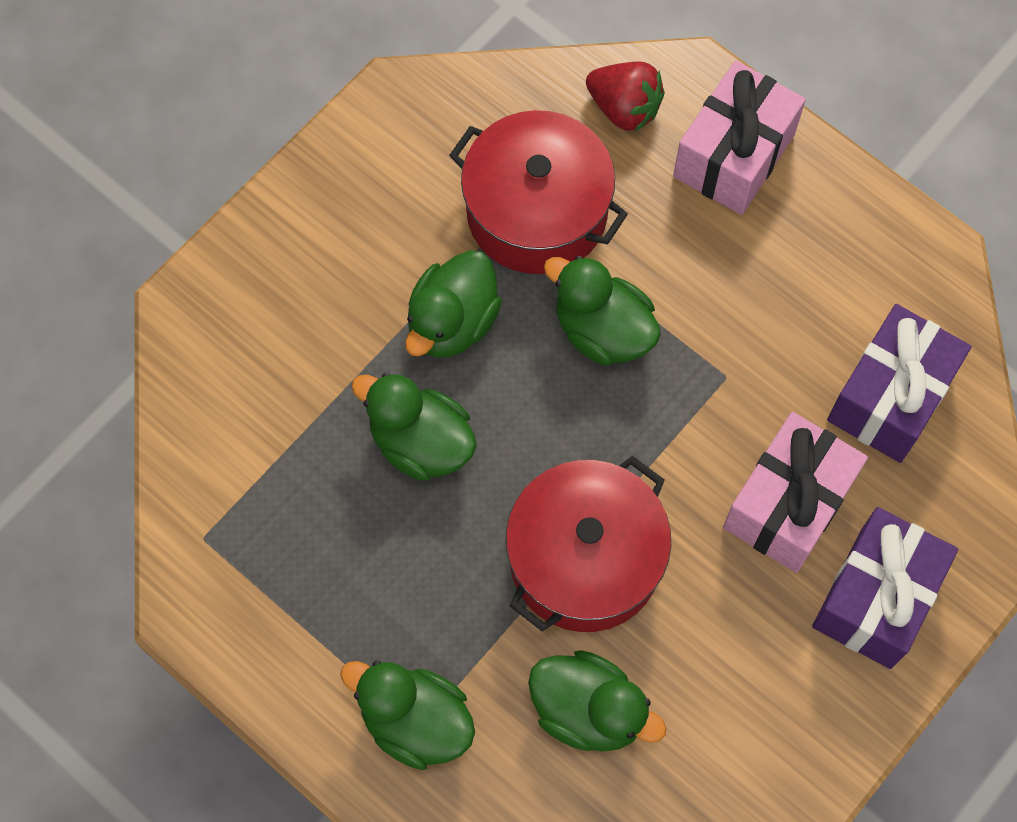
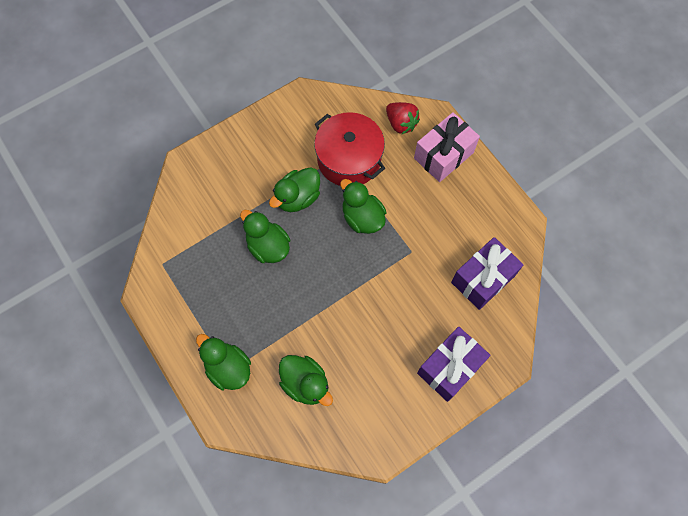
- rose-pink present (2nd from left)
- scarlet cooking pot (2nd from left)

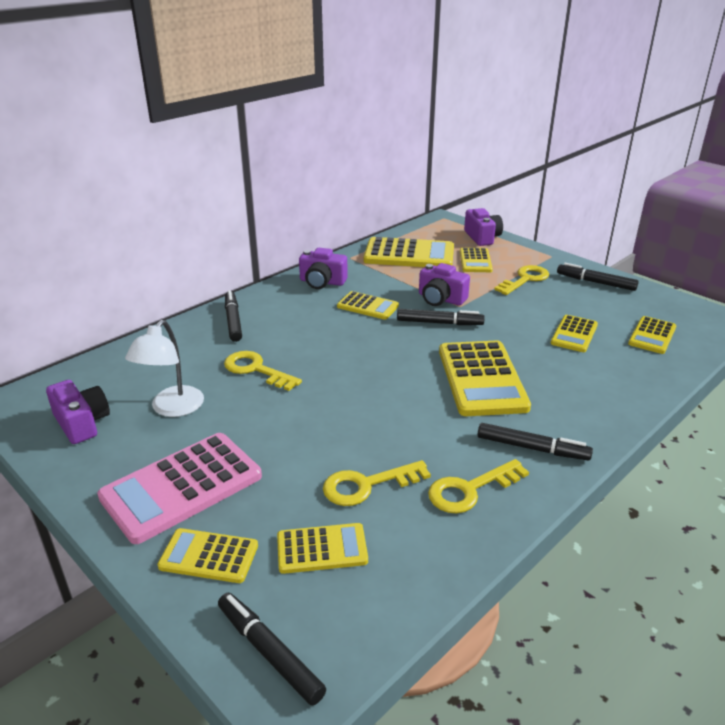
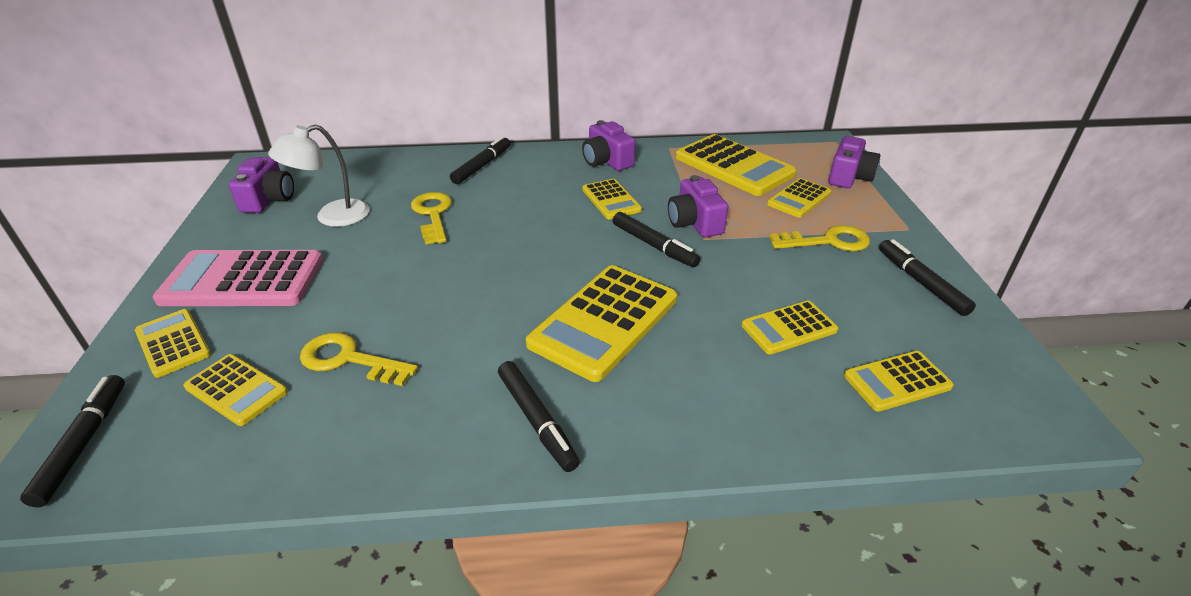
- golden latchkey (3rd from left)

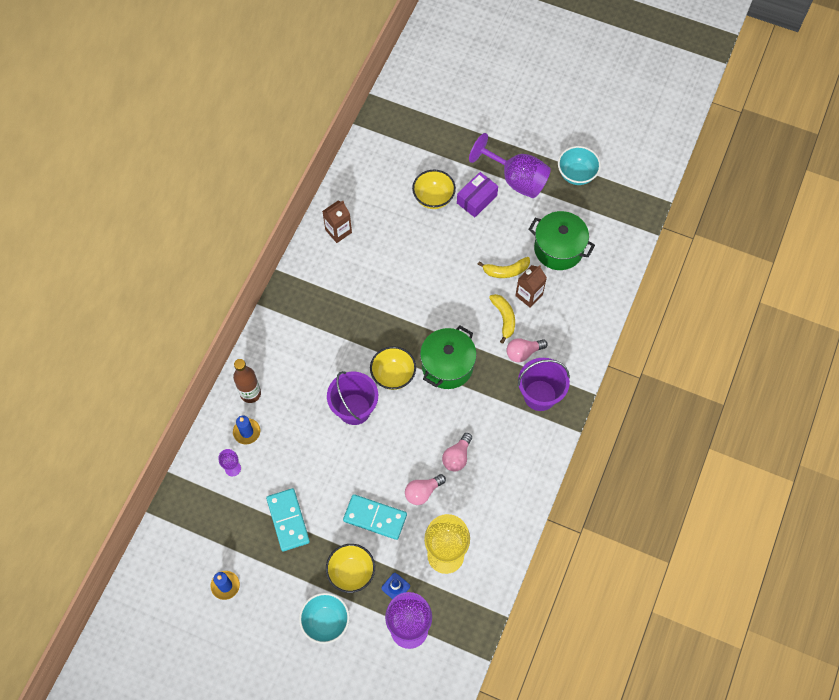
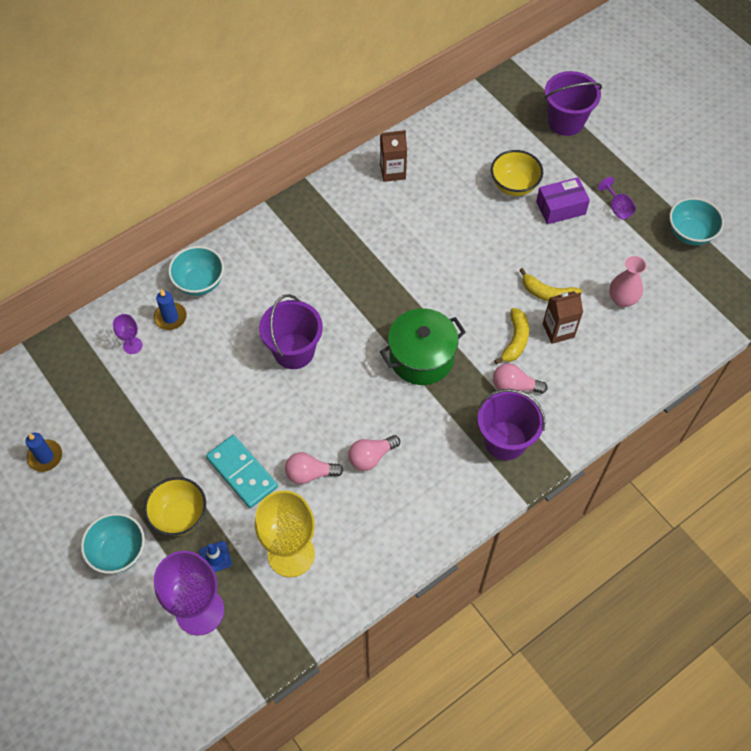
~ royal purple goblet (3rd from left) x0.45
~ emerald cooking pot (2nd from left) to rose-pink flower vase
- golden deep dish (2nd from left)
~ dark brown drink bottle to turquoise deep dish (2nd from left)
- turquoise domino piece (1st from left)
+ royal purple pail (3rd from left)

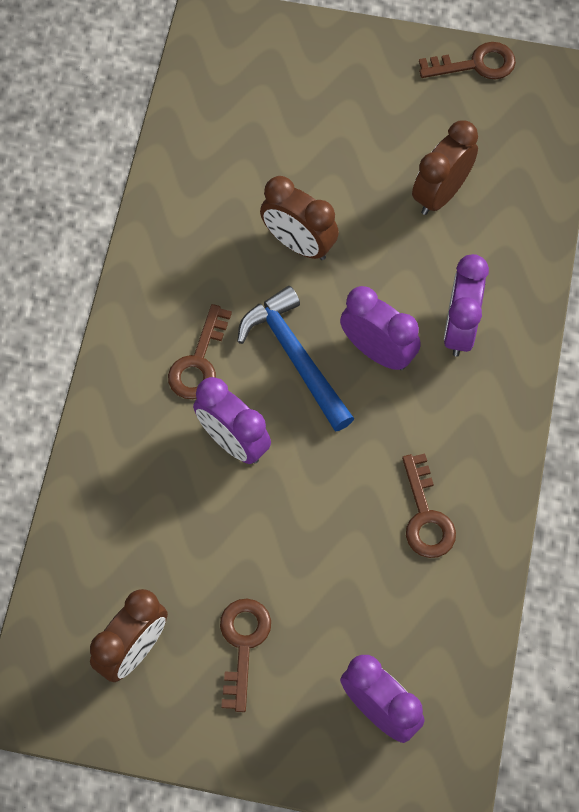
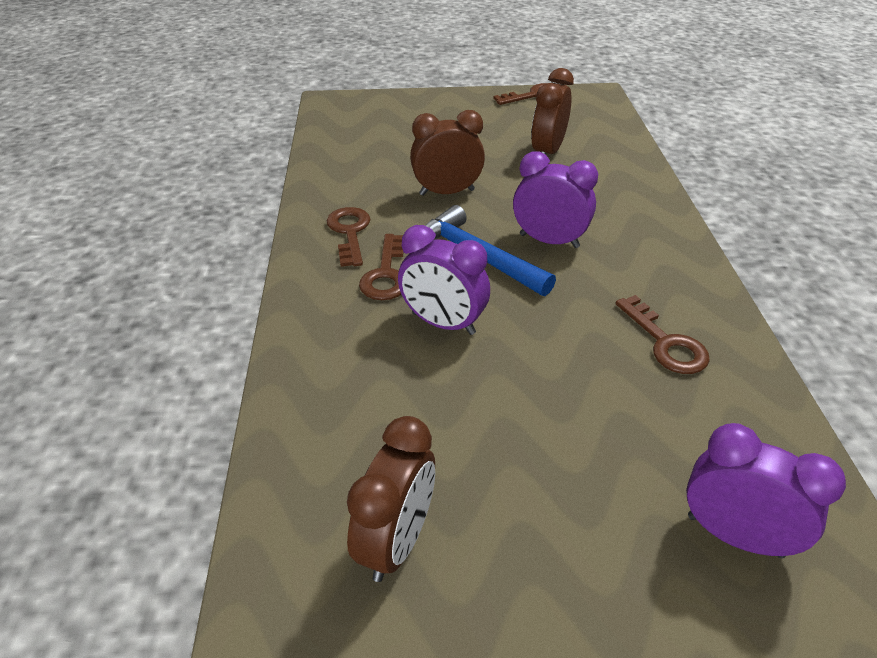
~ dark brown bedside clock (2nd from left) 150 degrees clockwise
- royal purple bedside clock (4th from left)
~ dark brown latchkey (2nd from left in the first image) to dark brown latchkey (1st from left)

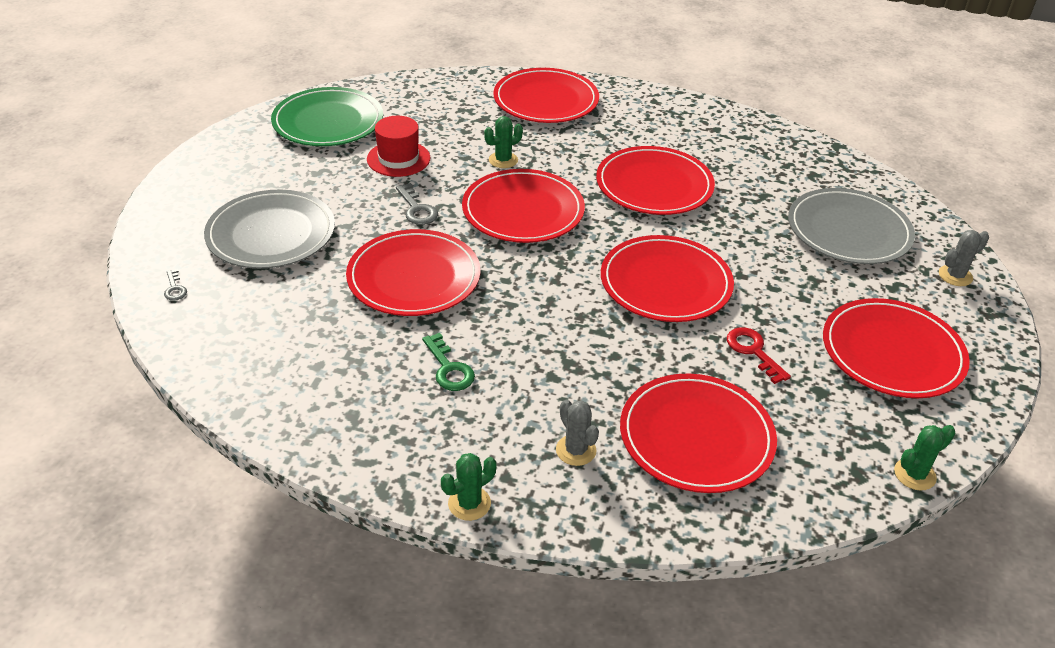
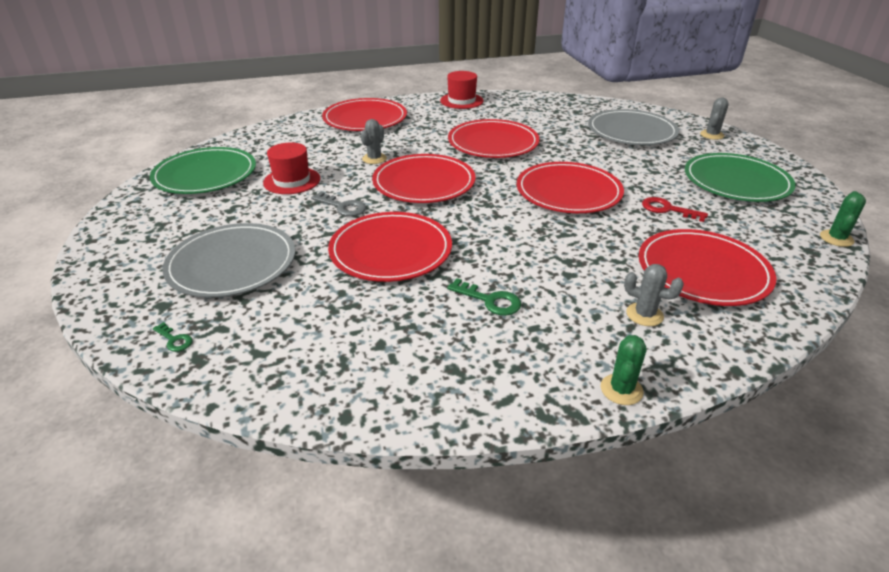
~ emerald prickly plant (2nd from left) to grey prickly plant (1st from left)
~ grey latchkey (1st from left) to emerald latchkey (1st from left)
~ scarlet dinner plate (7th from left) to emerald dinner plate (2nd from left)
+ scarlet hat (2nd from left)

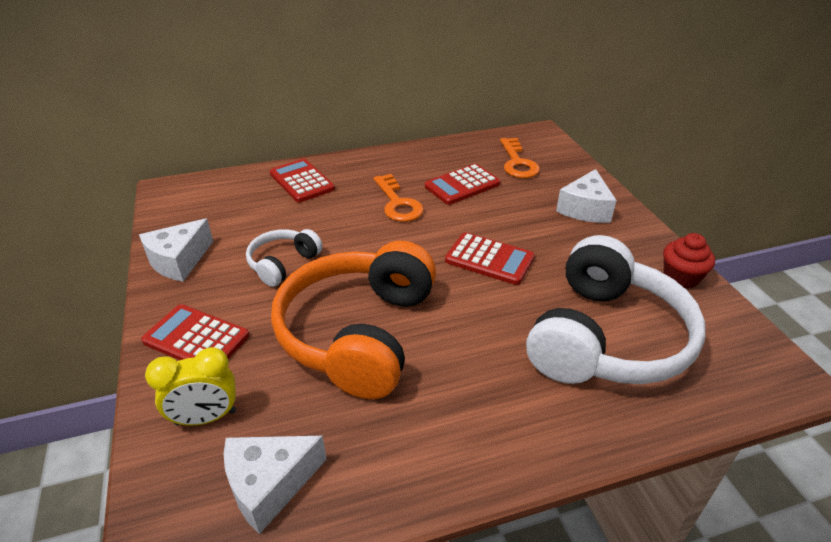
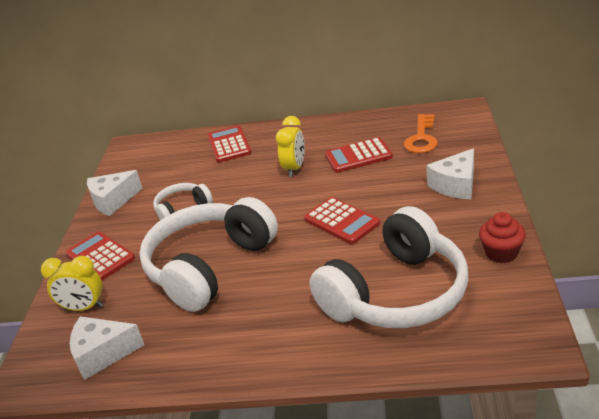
~ orange latchkey (1st from left) to golden bedside clock (2nd from left)
~ orange headphones to white headphones (2nd from left)

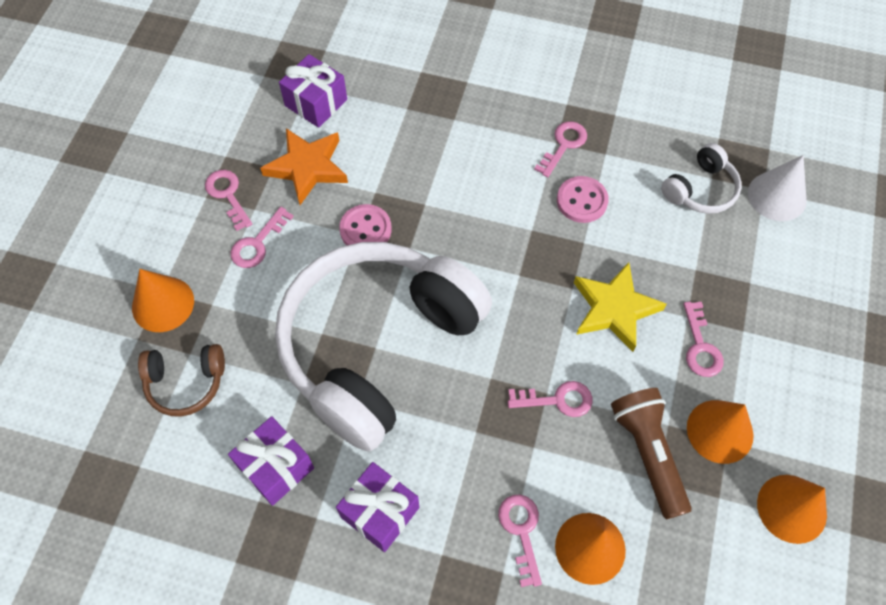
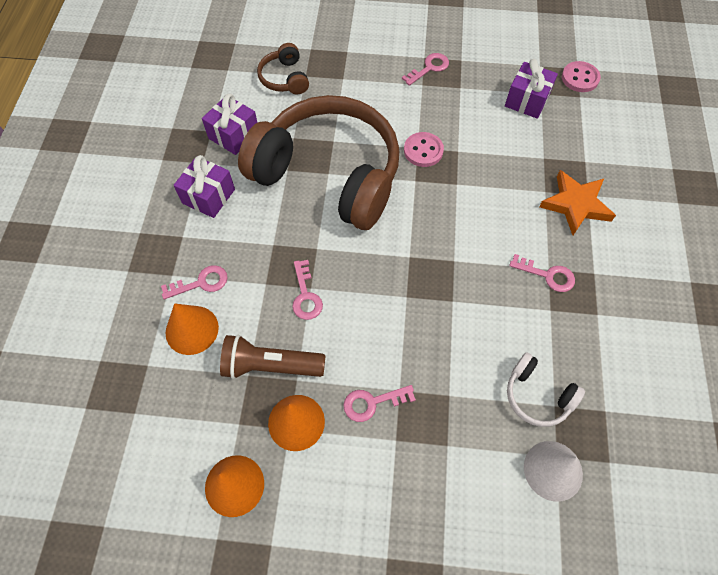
~ orange star
~ rose-pink button (2nd from left)
- rose-pink latchkey (2nd from left)
~ white headphones (1st from left) to dark brown headphones (2nd from left)
- golden star
- orange solid cone (1st from left)
~ dark brown flashlight 150 degrees counterclockwise

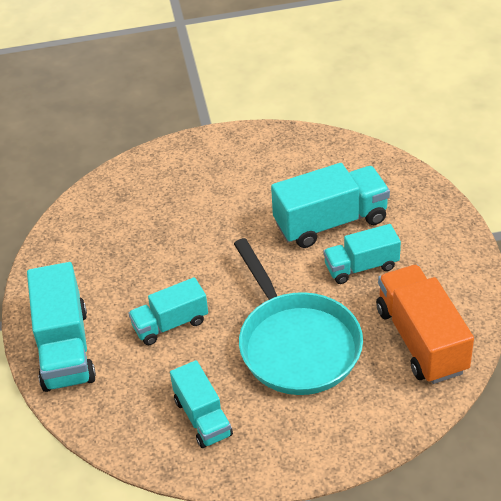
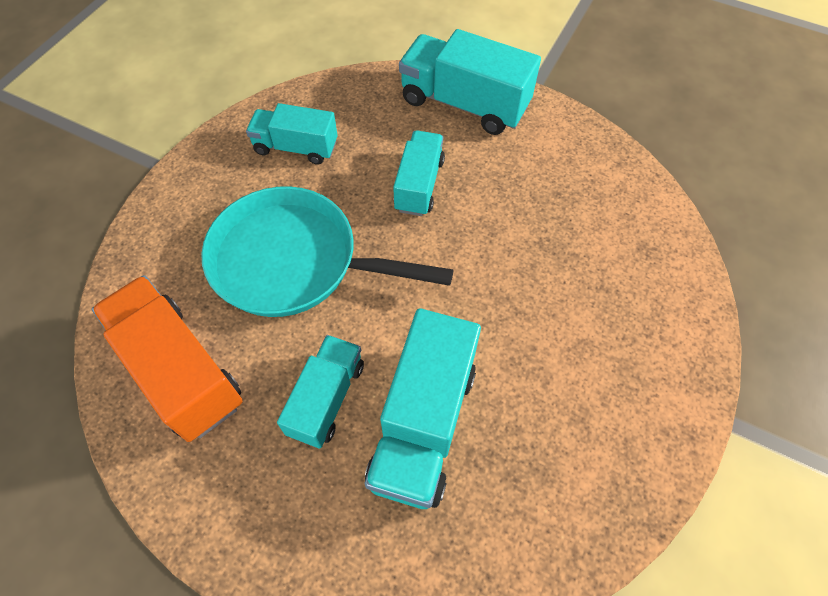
~ orange truck 150 degrees counterclockwise

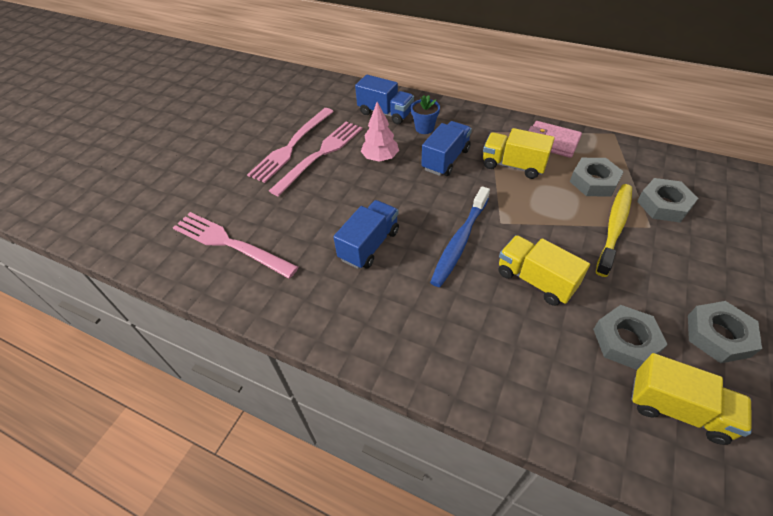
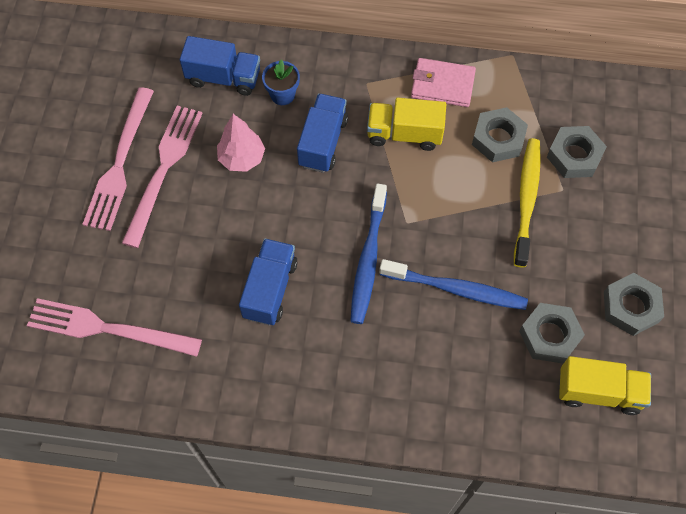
~ golden truck (2nd from left) to blue dental brush (2nd from left)

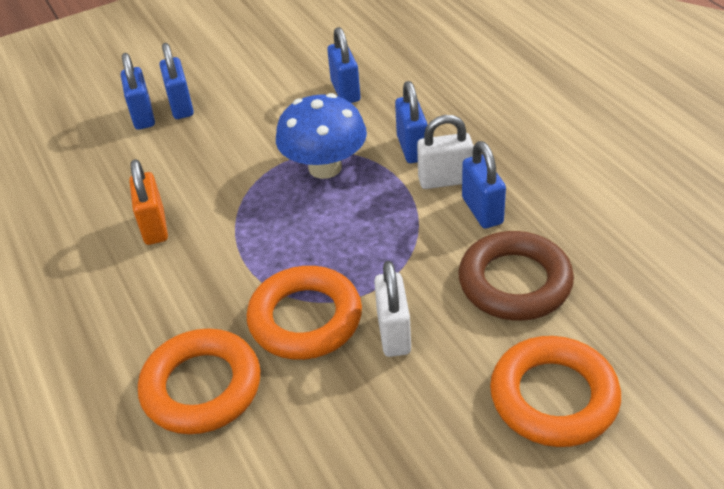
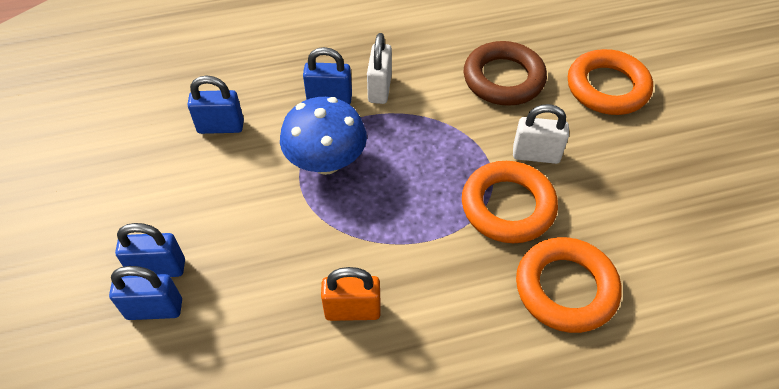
- blue padlock (5th from left)

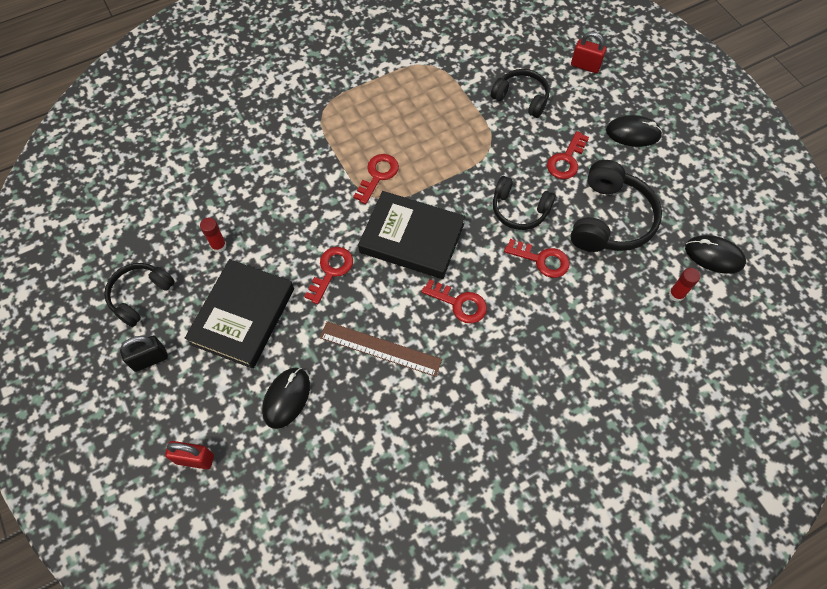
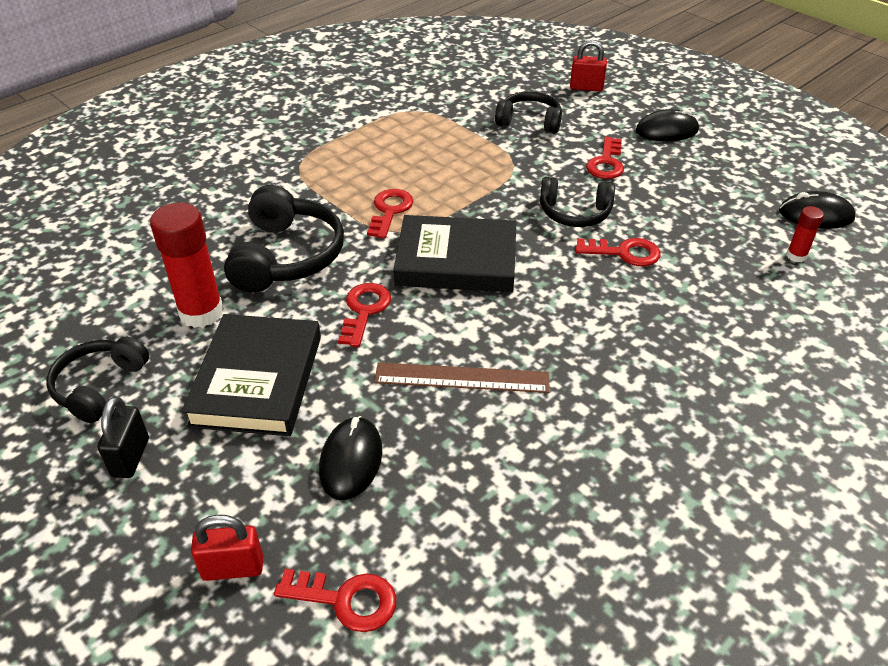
~ black headphones (4th from left in the first image) to black headphones (2nd from left)
~ scarlet stick of glue (1st from left) x2.04
~ scarlet latchkey (3rd from left in the first image) to scarlet latchkey (1st from left)
~ black padlock 45 degrees counterclockwise

